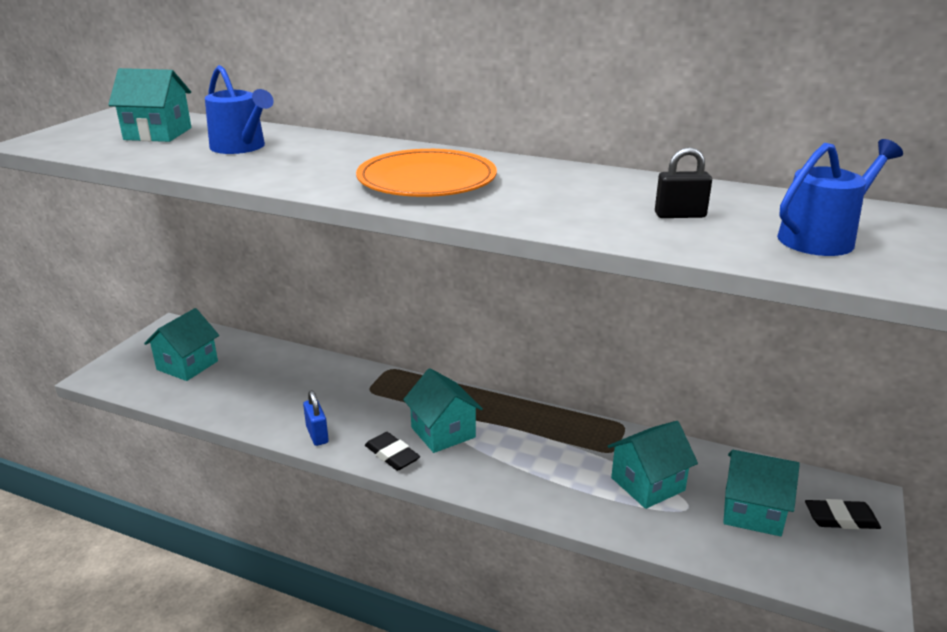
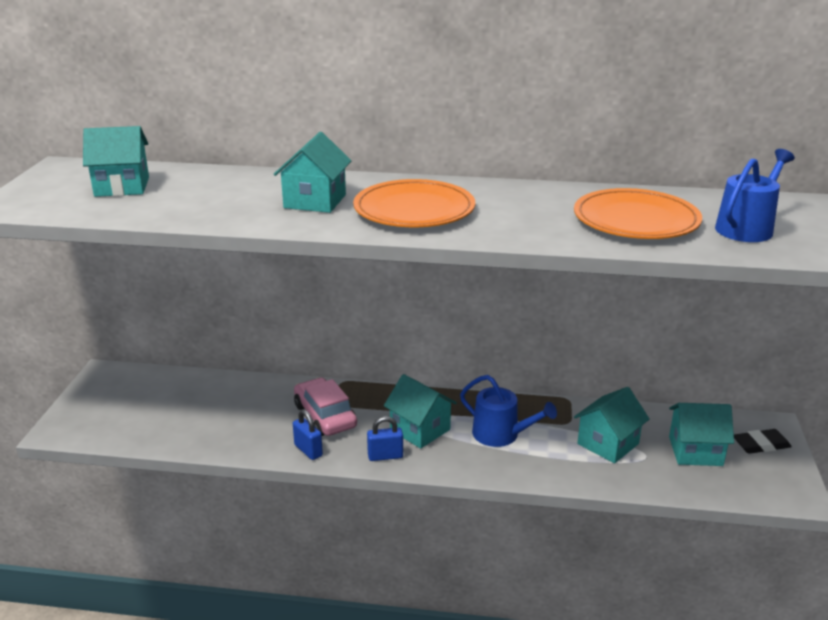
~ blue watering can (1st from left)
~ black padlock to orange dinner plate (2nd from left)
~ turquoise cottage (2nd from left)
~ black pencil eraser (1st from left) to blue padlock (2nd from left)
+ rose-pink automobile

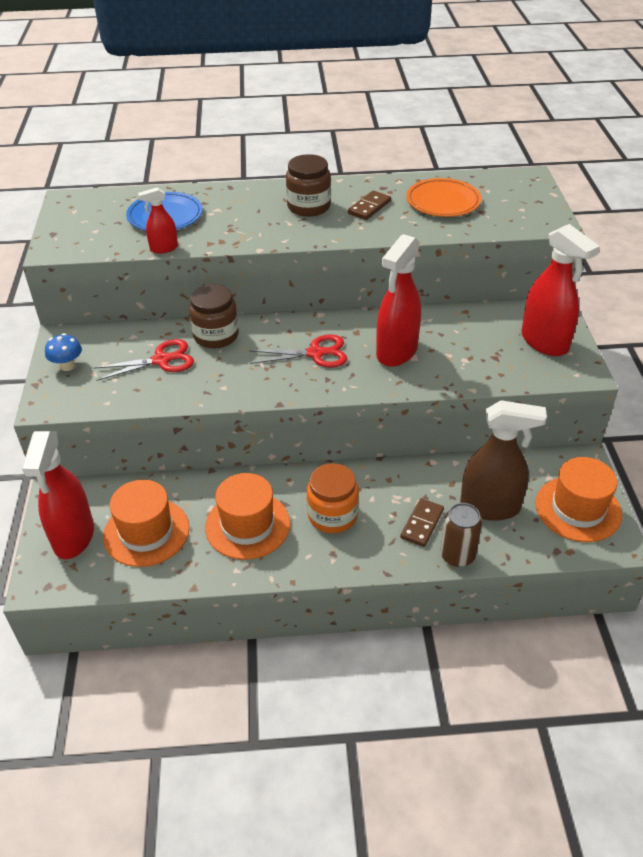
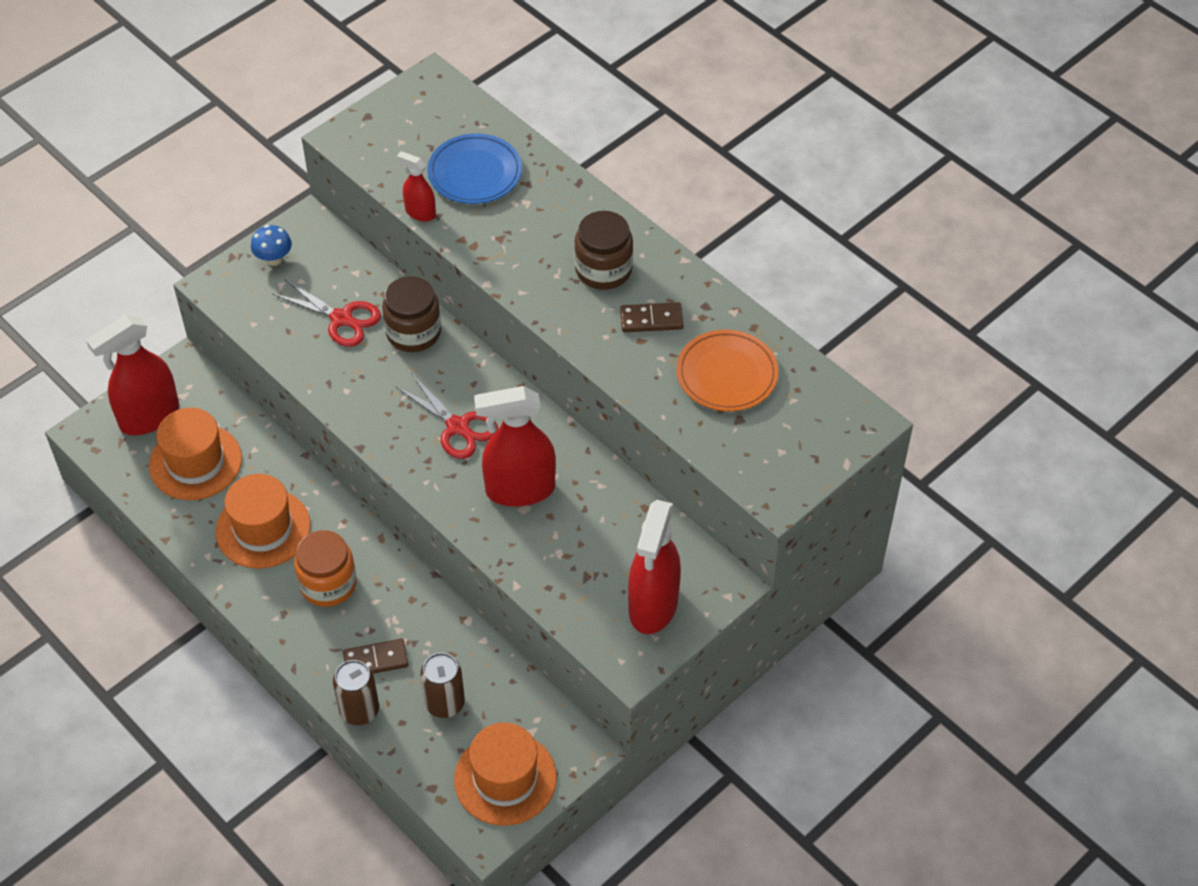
~ dark brown spray cleaner to dark brown can (2nd from left)

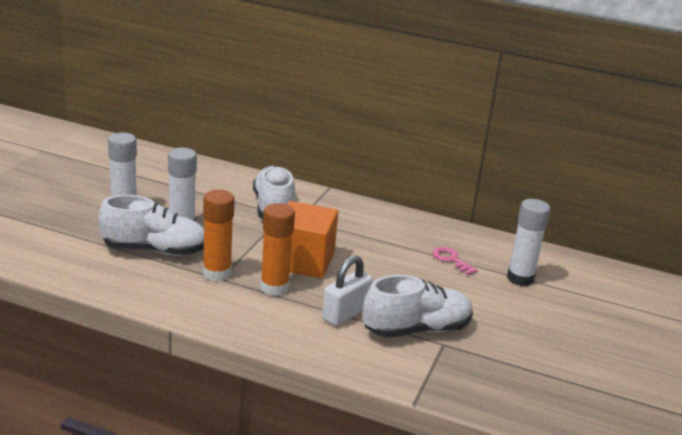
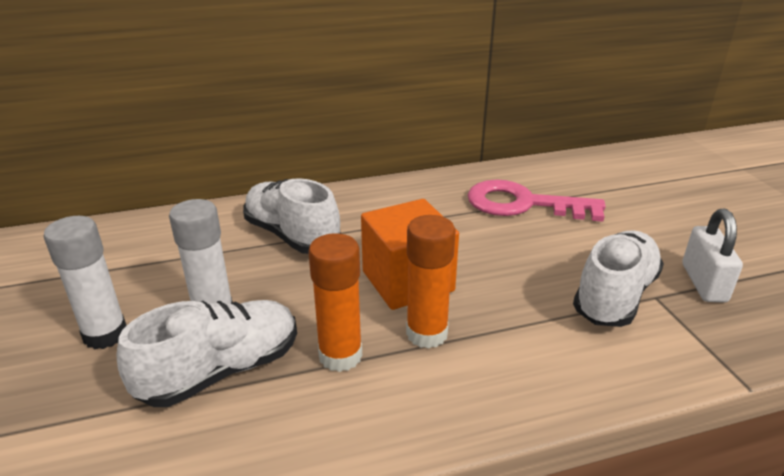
- white stick of glue (3rd from left)
~ rose-pink latchkey x2.17
~ white padlock

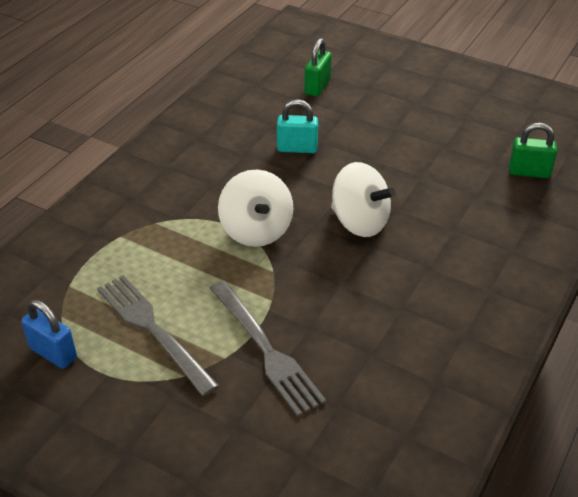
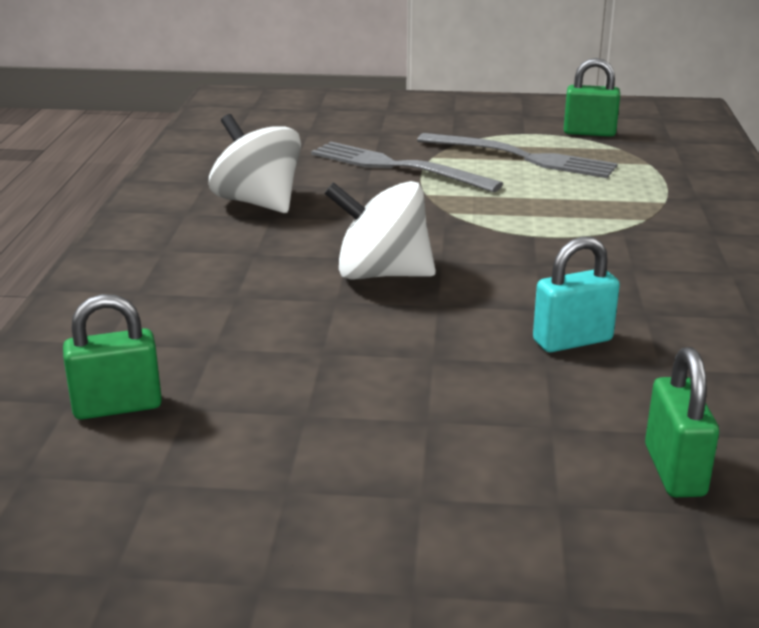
~ white whirligig (1st from left)
~ blue padlock to emerald padlock (2nd from left)

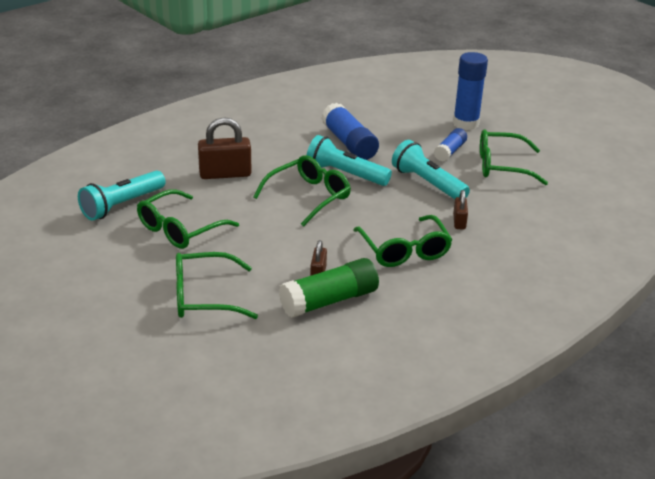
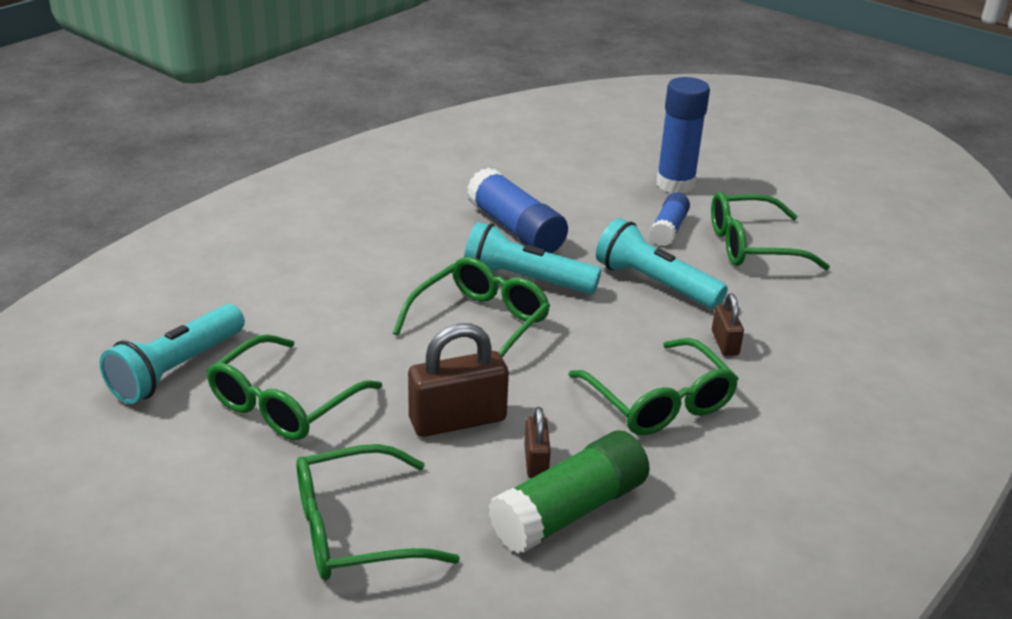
~ dark brown padlock (1st from left)

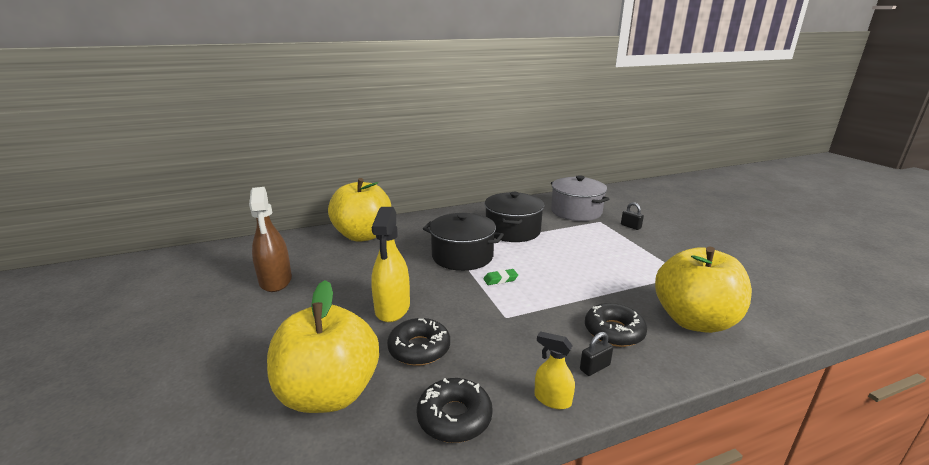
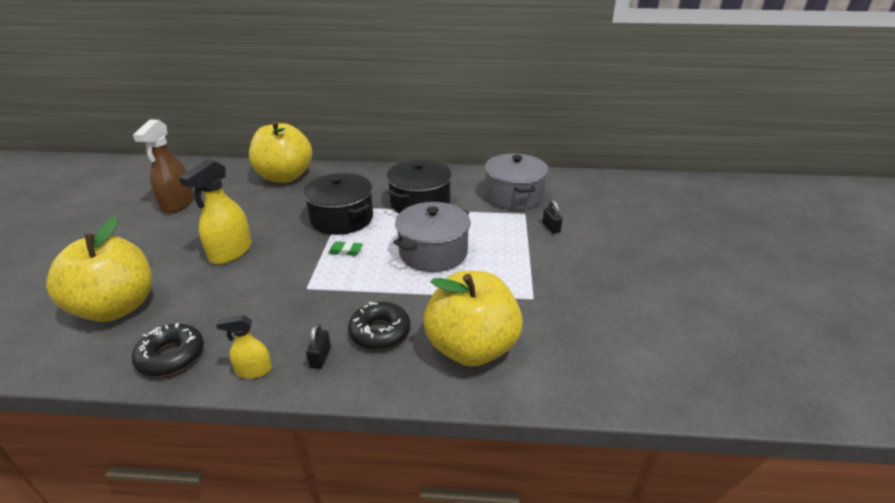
- black doughnut (1st from left)
~ golden spray cleaner (2nd from left) 60 degrees counterclockwise
~ black padlock (1st from left) 75 degrees counterclockwise
+ grey cooking pot (1st from left)

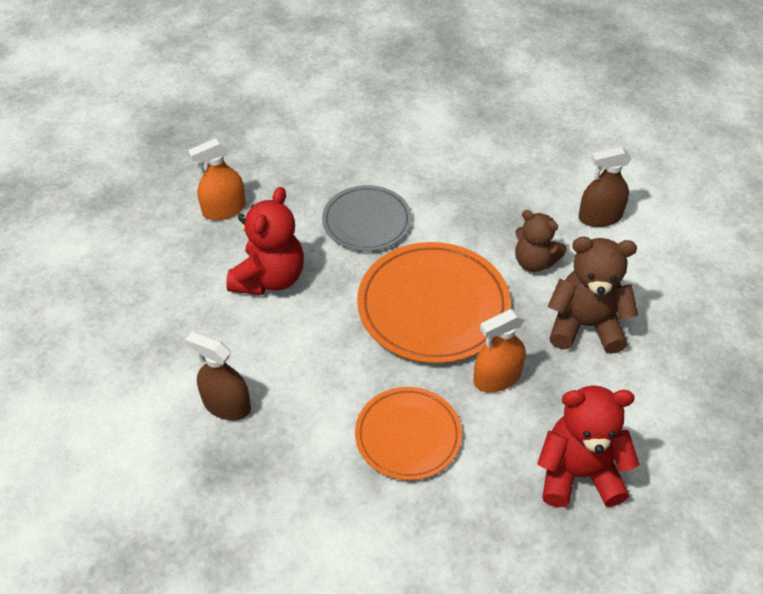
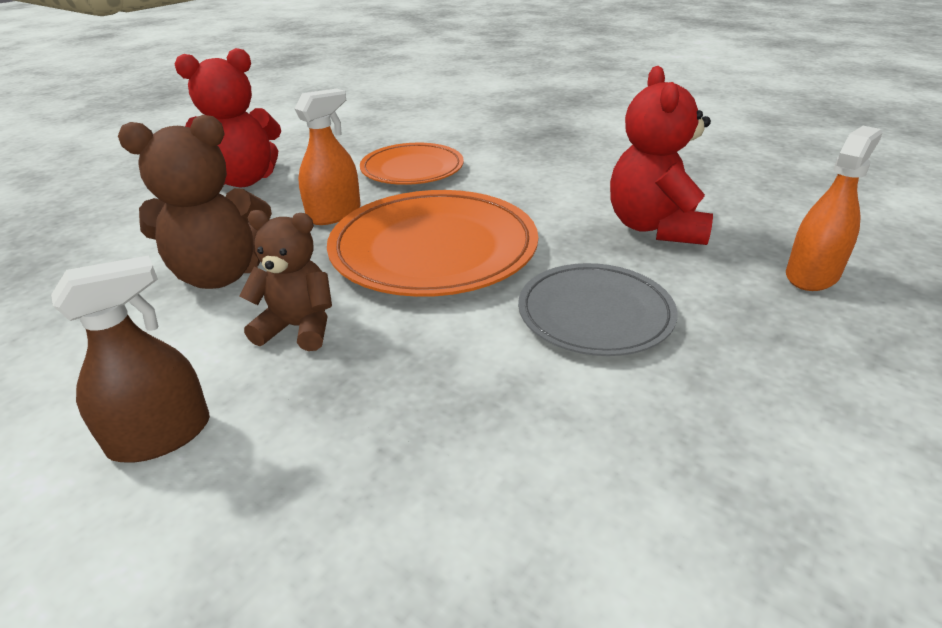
- dark brown spray cleaner (1st from left)

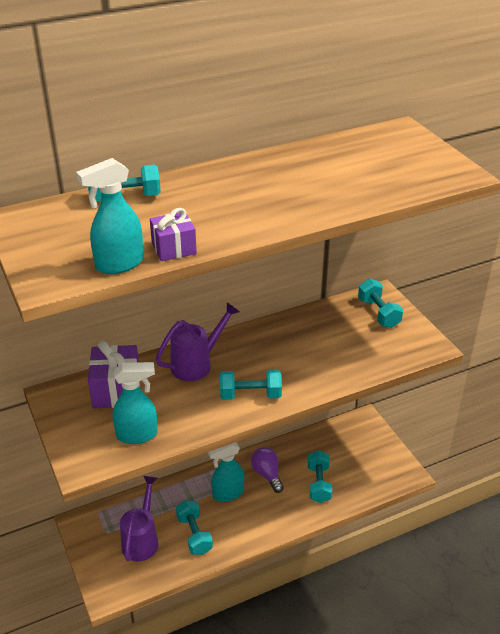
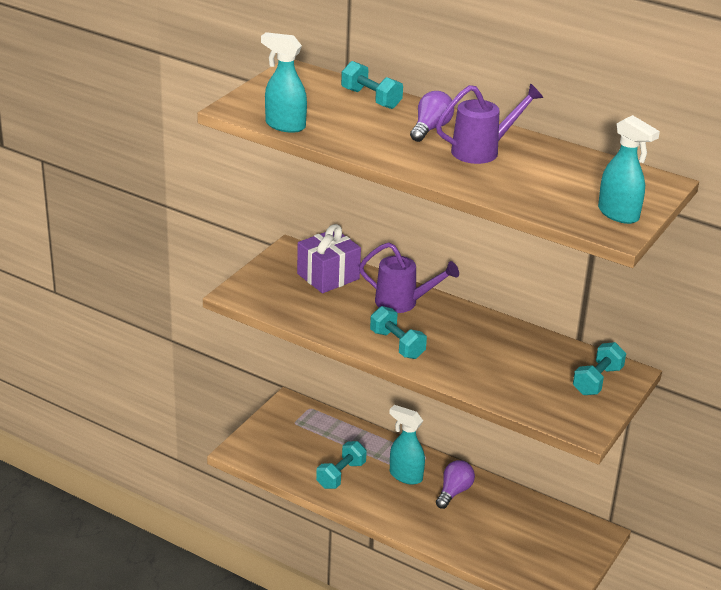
- royal purple present (2nd from left)
~ turquoise spray cleaner (2nd from left in the first image) to turquoise spray cleaner (3rd from left)
- turquoise hand weight (4th from left)
~ royal purple watering can (1st from left in the first image) to royal purple watering can (2nd from left)
+ royal purple lightbulb (1st from left)

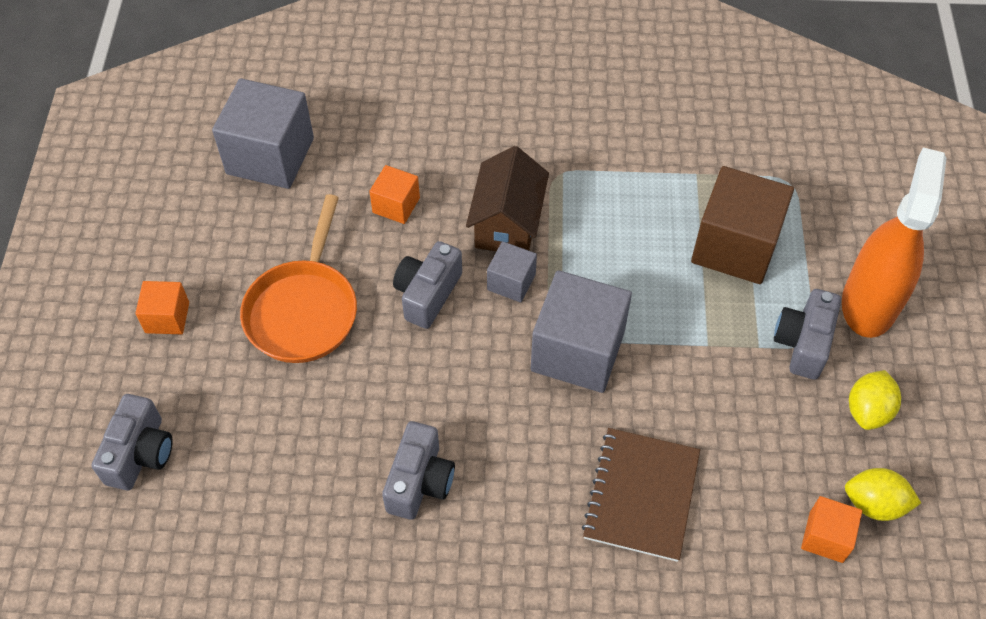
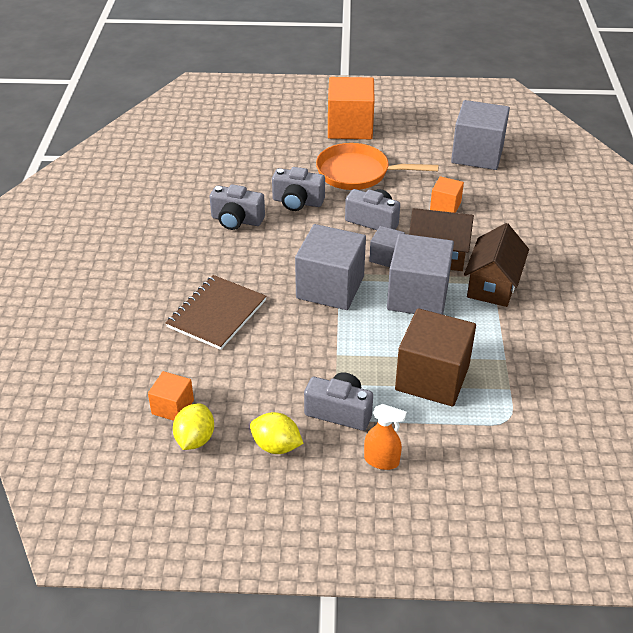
~ orange spray cleaner x0.47
~ orange cube (1st from left in the first image) x1.96
~ grey compact camera (1st from left in the first image) to grey compact camera (2nd from left)
~ dark brown notepad 75 degrees counterclockwise
+ dark brown cottage (2nd from left)
+ grey cube (3rd from left)

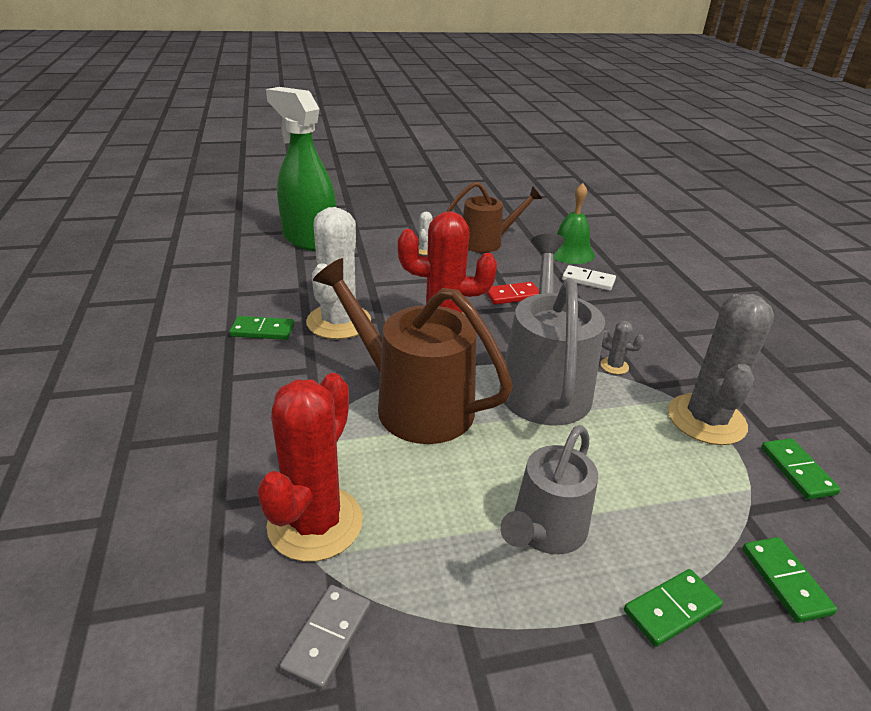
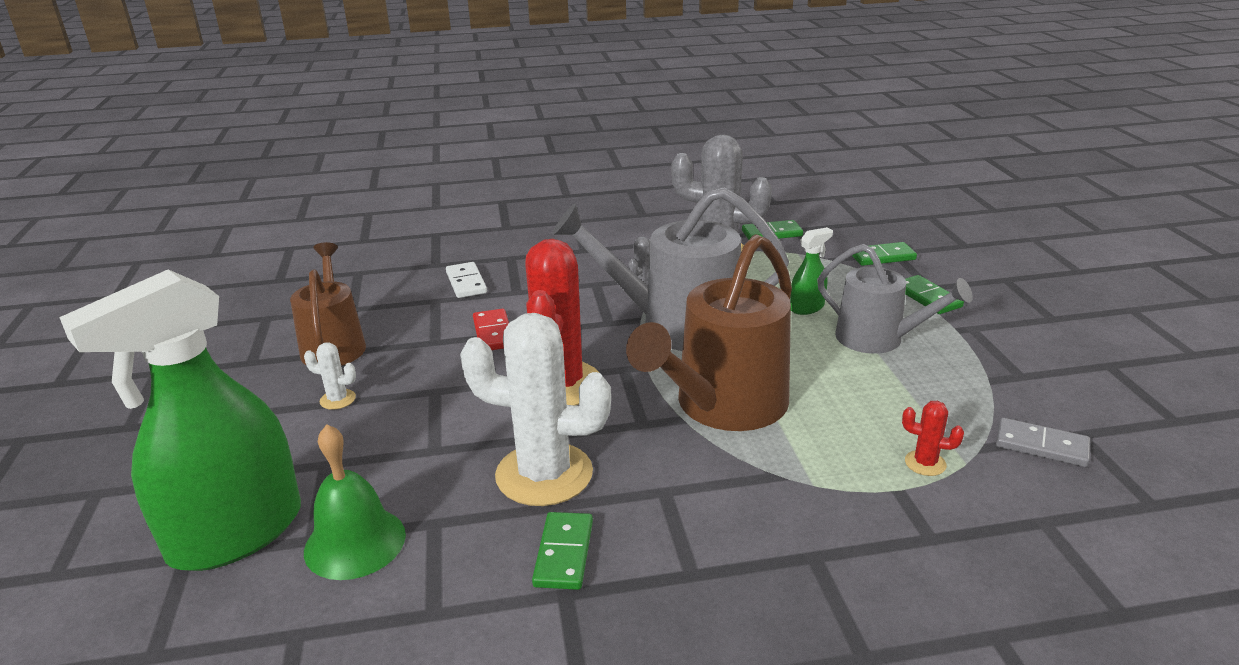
~ emerald school bell
~ white domino piece 45 degrees counterclockwise
~ scarlet prickly plant (1st from left in the first image) x0.41
+ emerald spray cleaner (2nd from left)

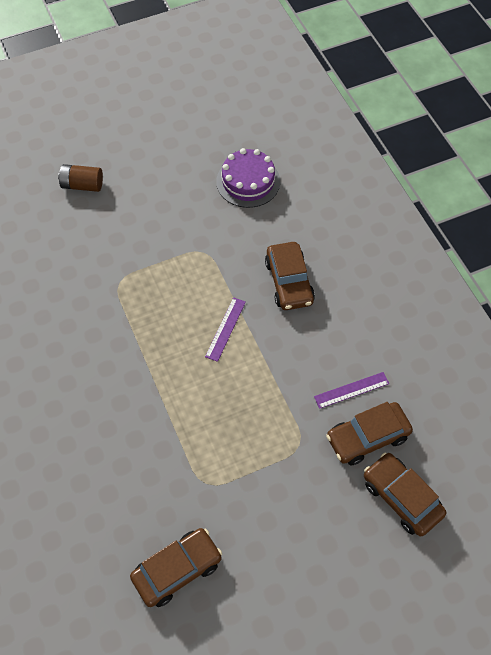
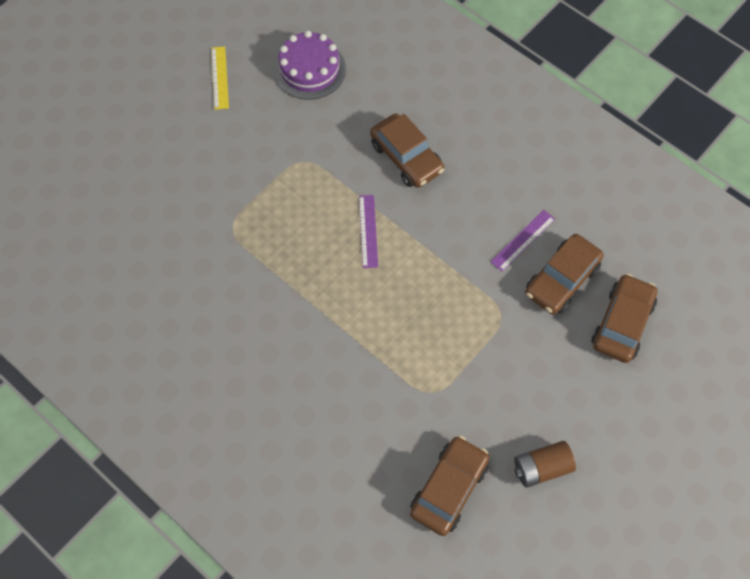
~ dark brown battery
~ dark brown automobile (4th from left) 90 degrees clockwise
+ golden ruler

